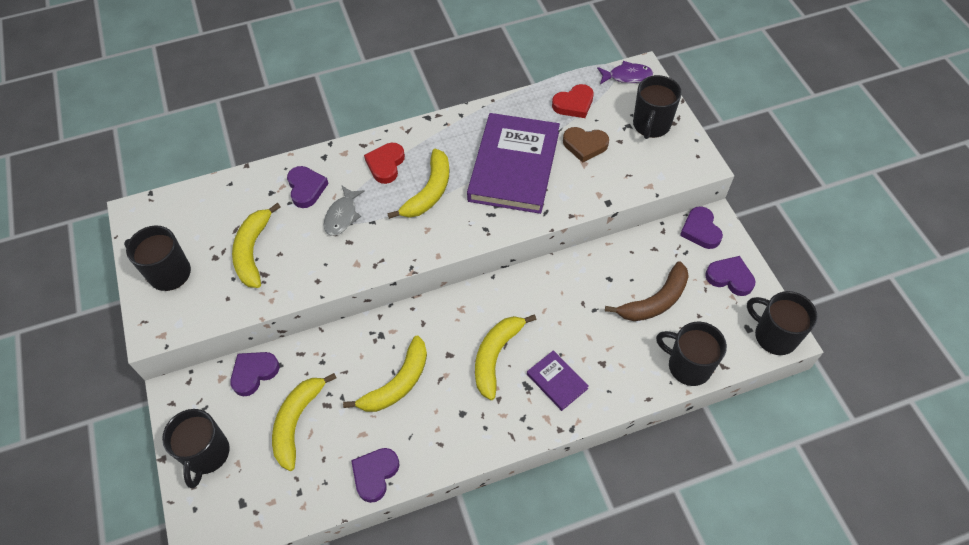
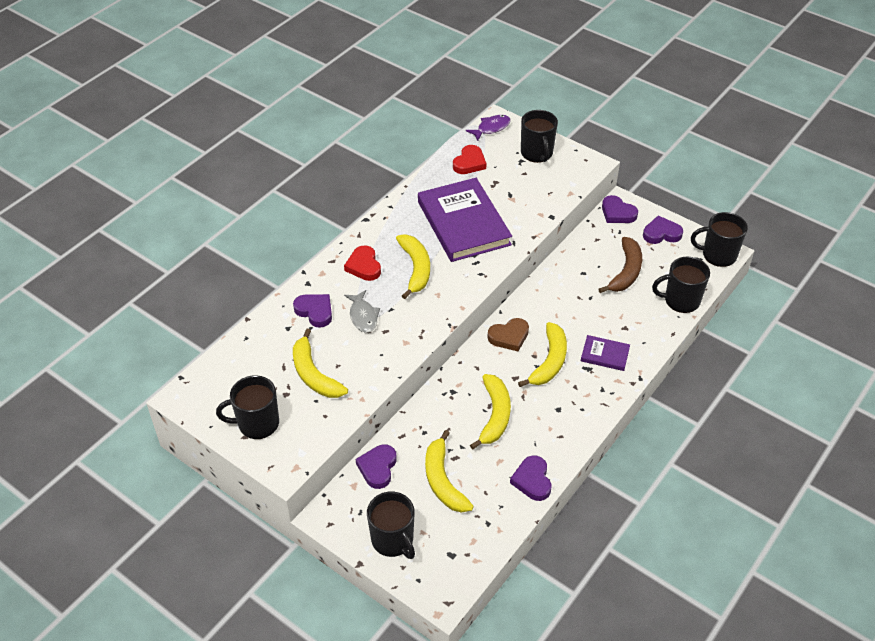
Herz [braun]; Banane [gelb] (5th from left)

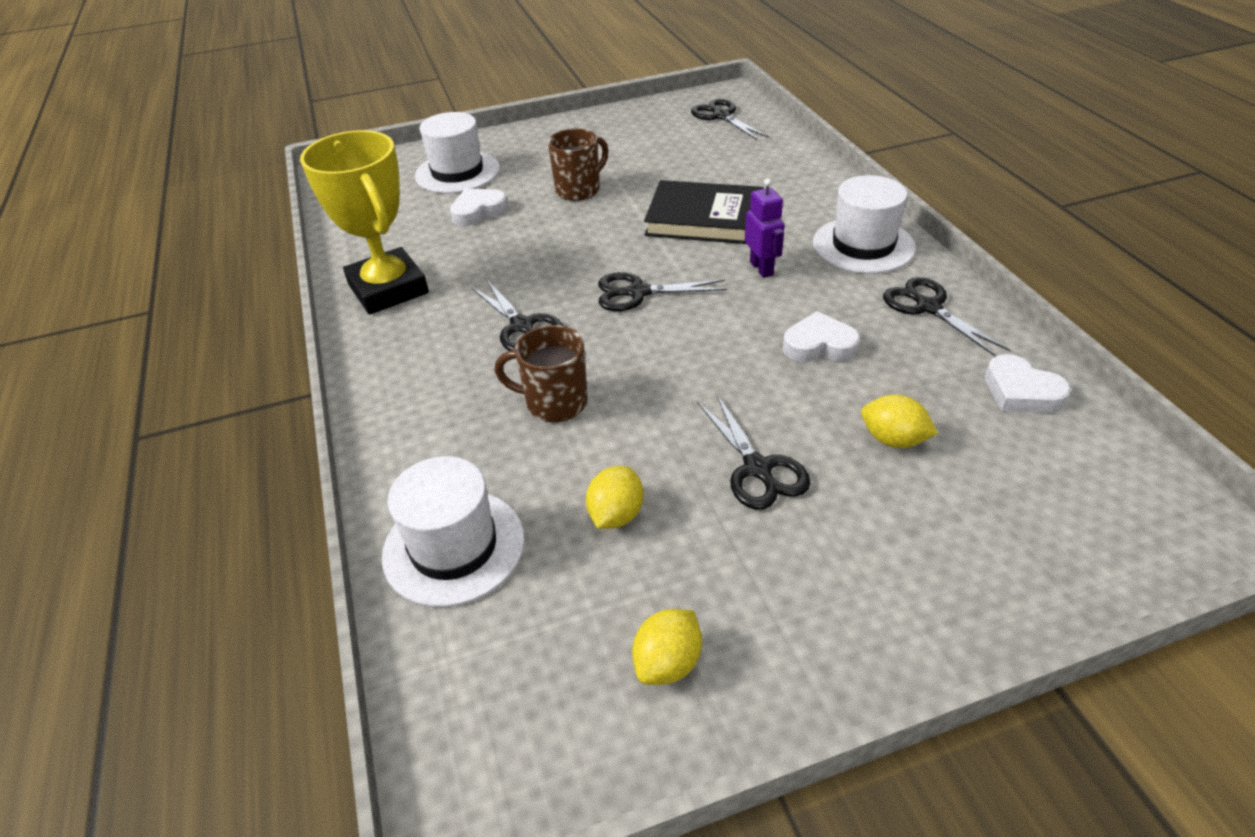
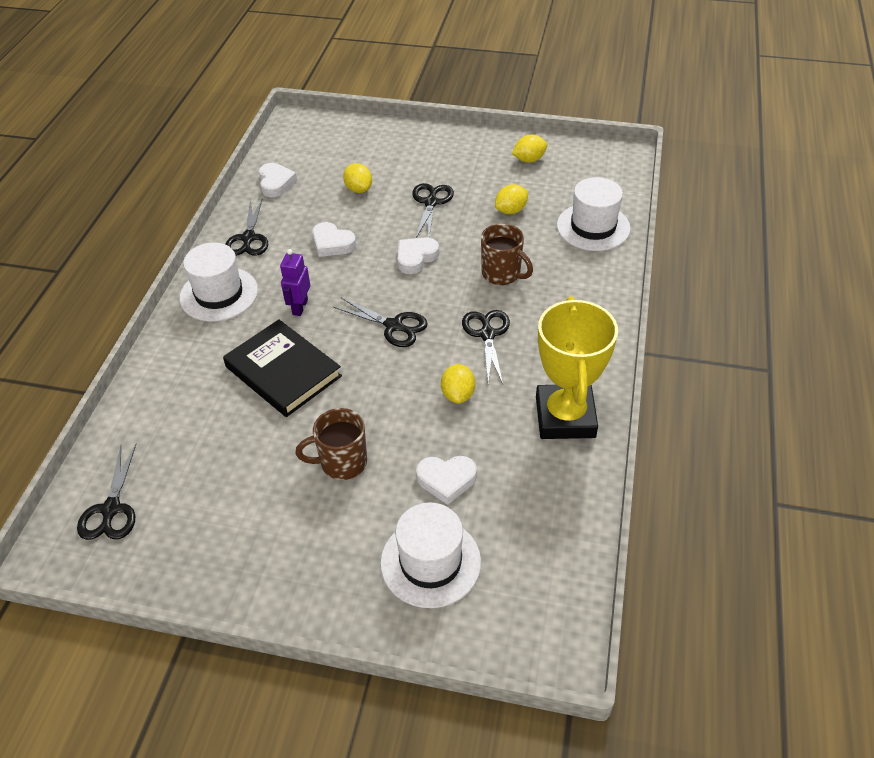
Herz [weiß] (3rd from left); Zitrone [gelb] (2nd from left)

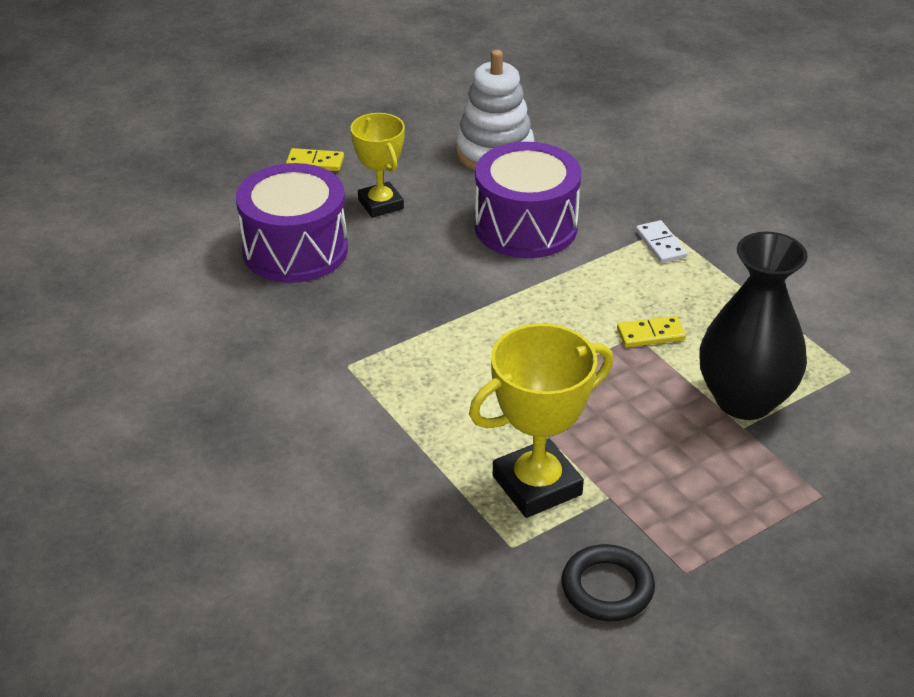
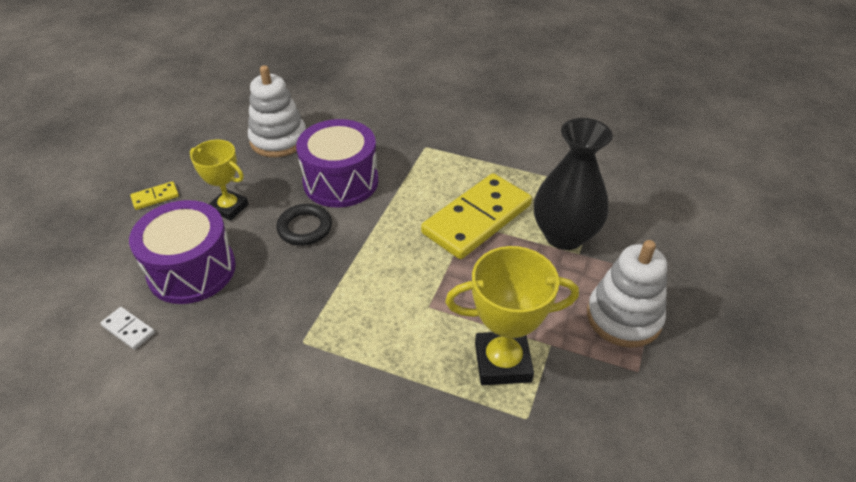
Stapelspielzeug [weiß] (2nd from left); Ring [schwarz]; Dominostein [weiß]; Pokal [gelb] (2nd from left); Dominostein [gelb] (2nd from left)

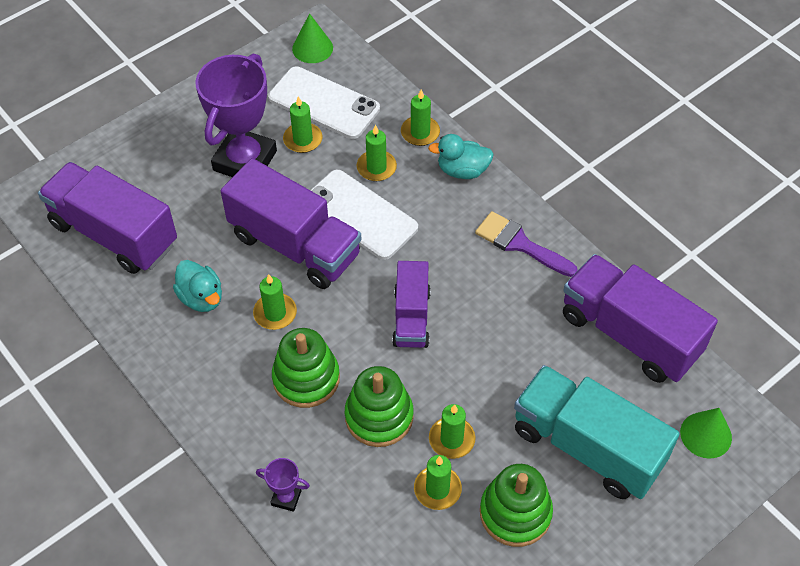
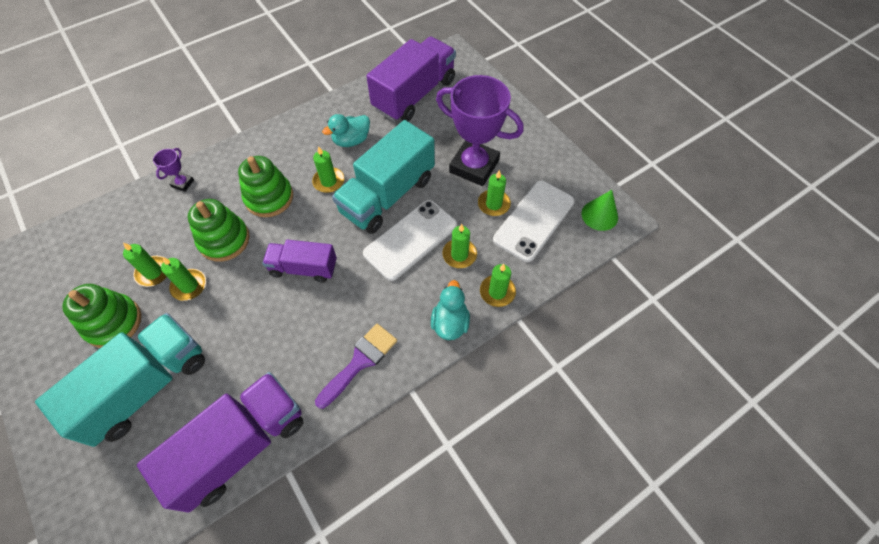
Kegel [grün] (2nd from left in the first image); Lastwagen [türkis] (2nd from left)

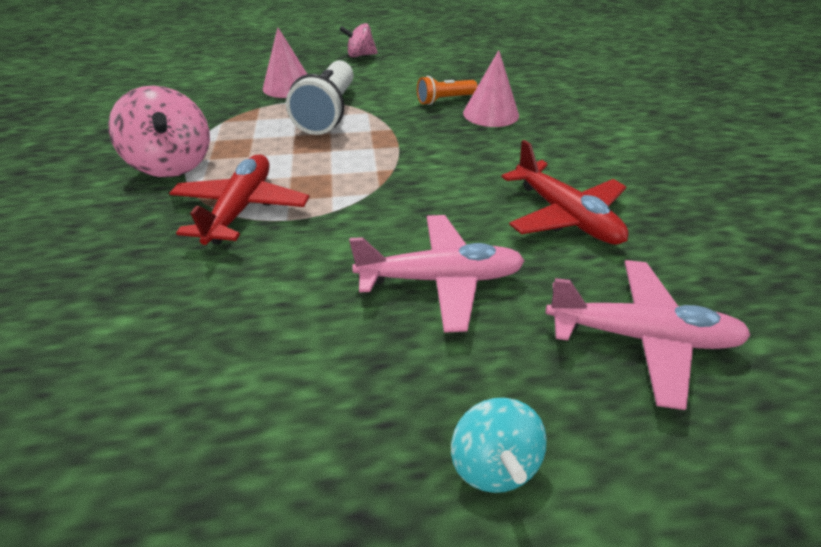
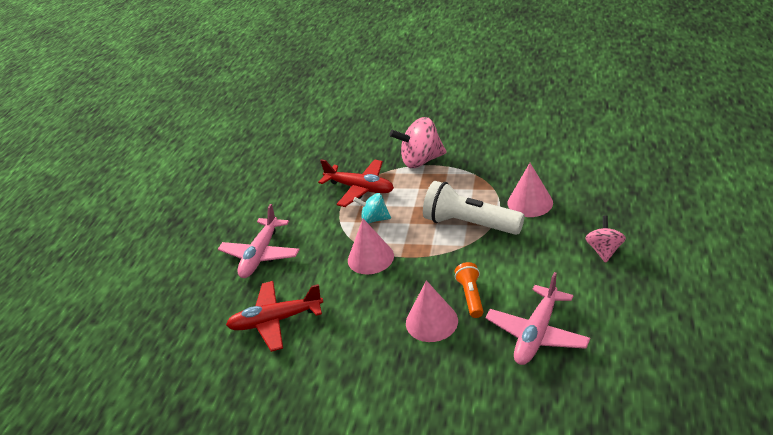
Kegel [rosa] (1st from left); Kreisel [türkis]; Flugzeug [rosa] (2nd from left)

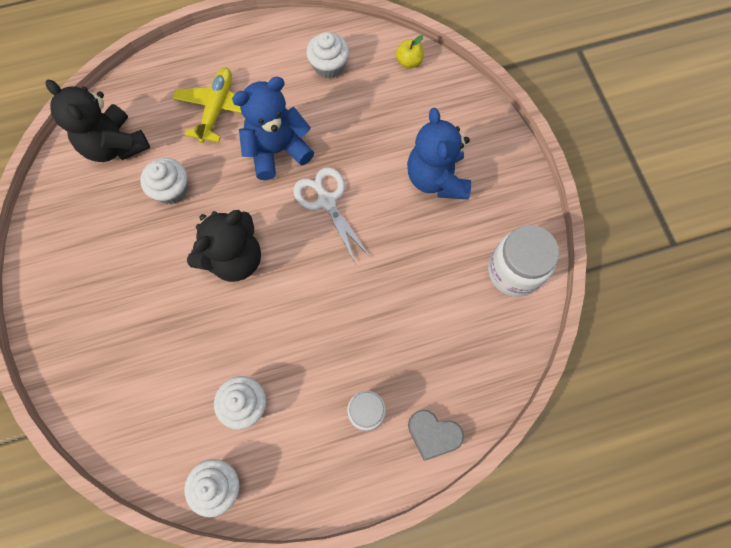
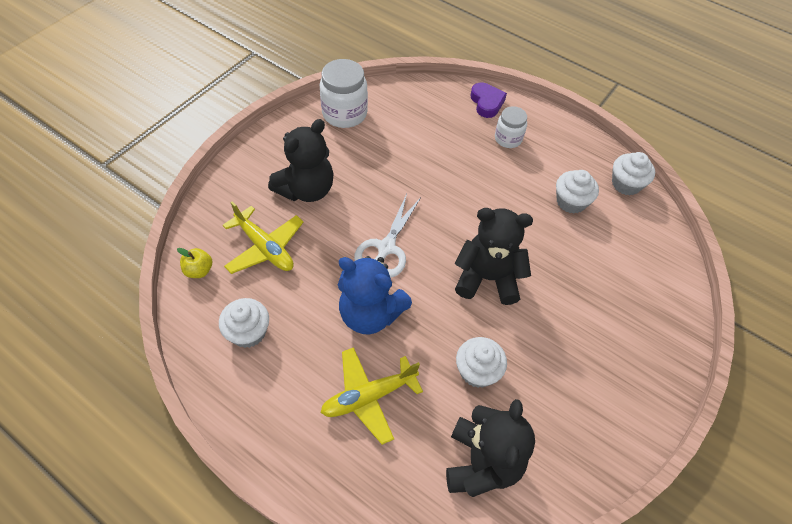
Flugzeug [gelb] (1st from left); Teddybär [schwarz] (1st from left); Herz [lila]

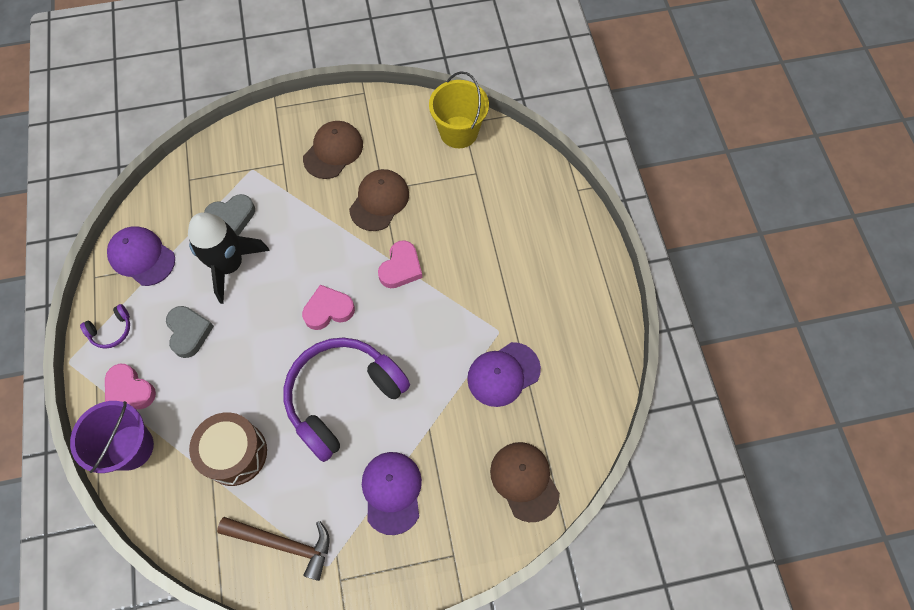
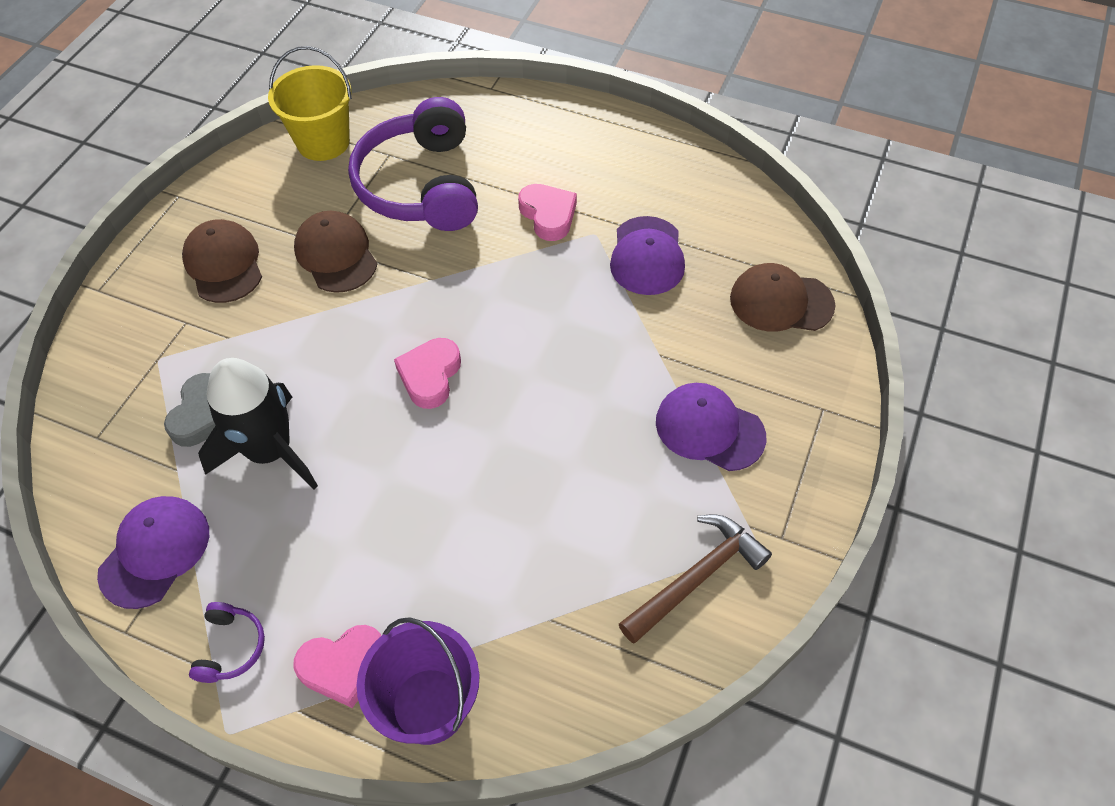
Herz [grau] (1st from left in the first image); Trommel [braun]; Kopfhörer [lila] (2nd from left); Herz [rosa] (3rd from left); Kappe [lila] (1st from left)

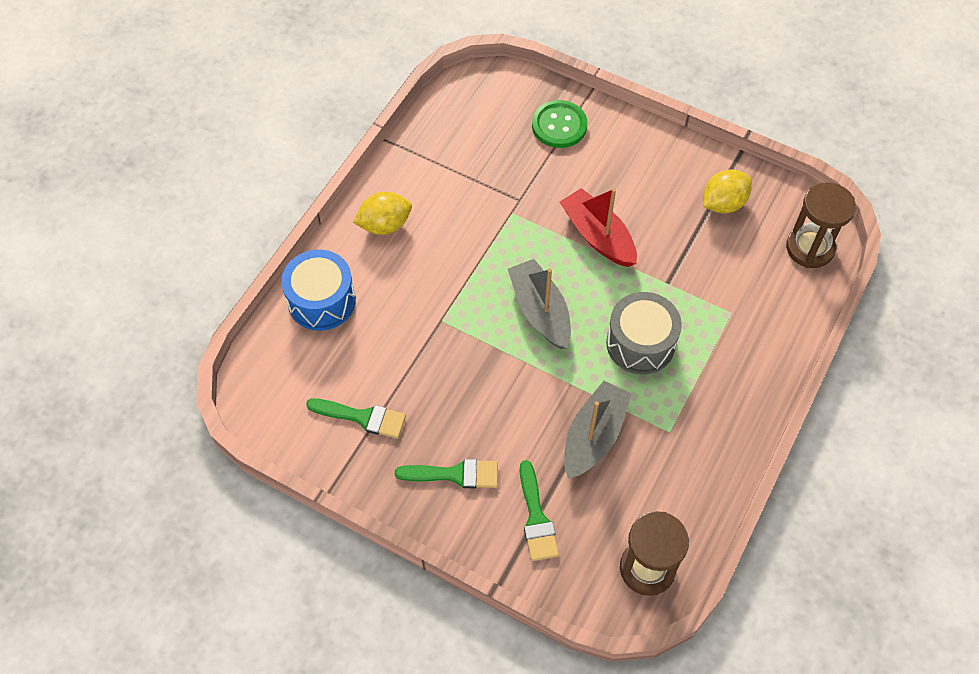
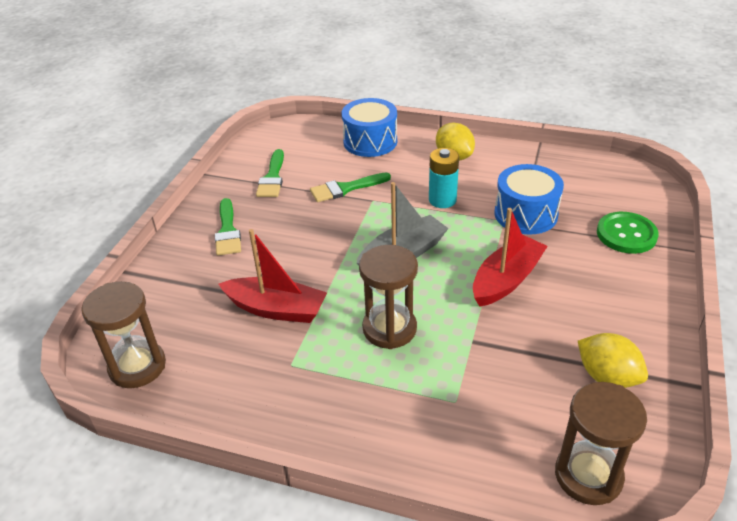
Batterie [türkis]; Trommel [blau] (2nd from left); Pinsel [grün] (3rd from left); Sanduhr [braun] (2nd from left); Boot [rot] (1st from left)

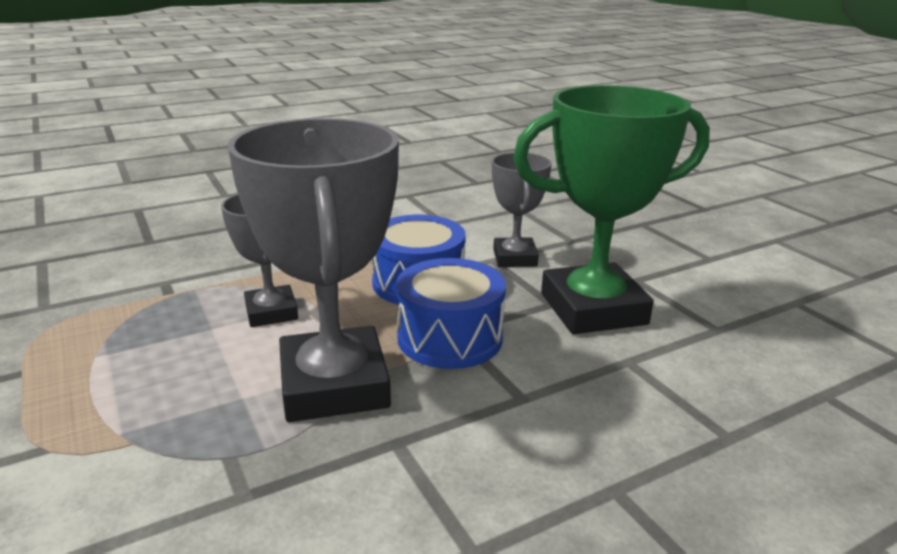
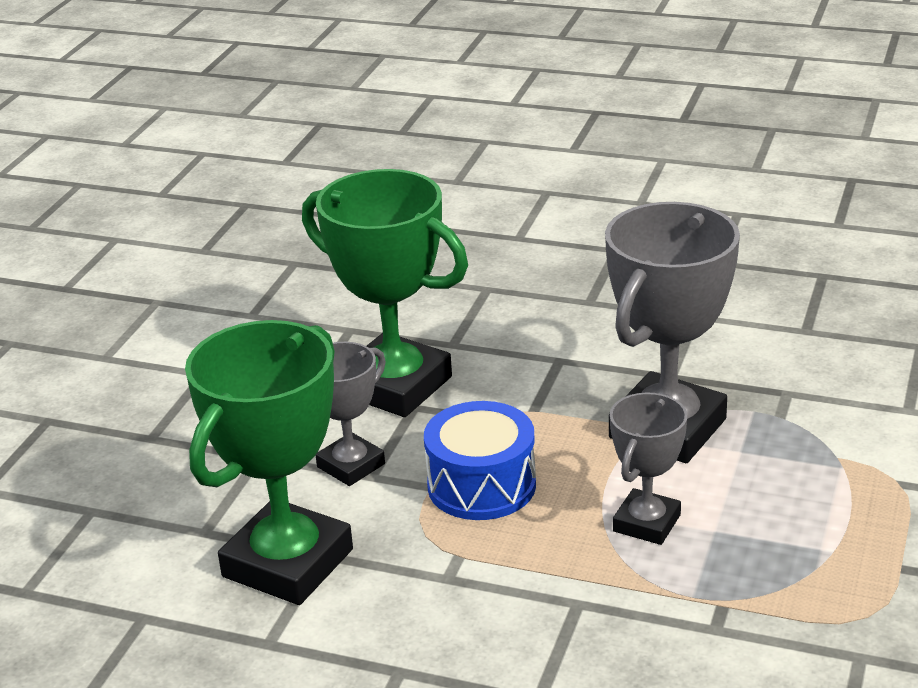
Trommel [blau] (2nd from left in the first image); Pokal [grün] (1st from left)

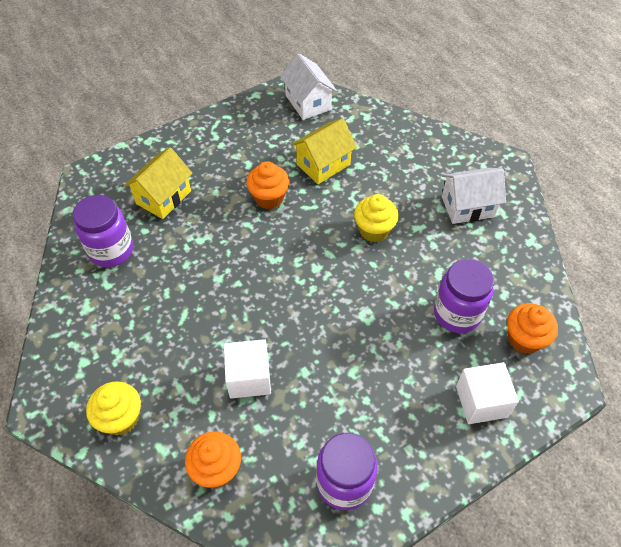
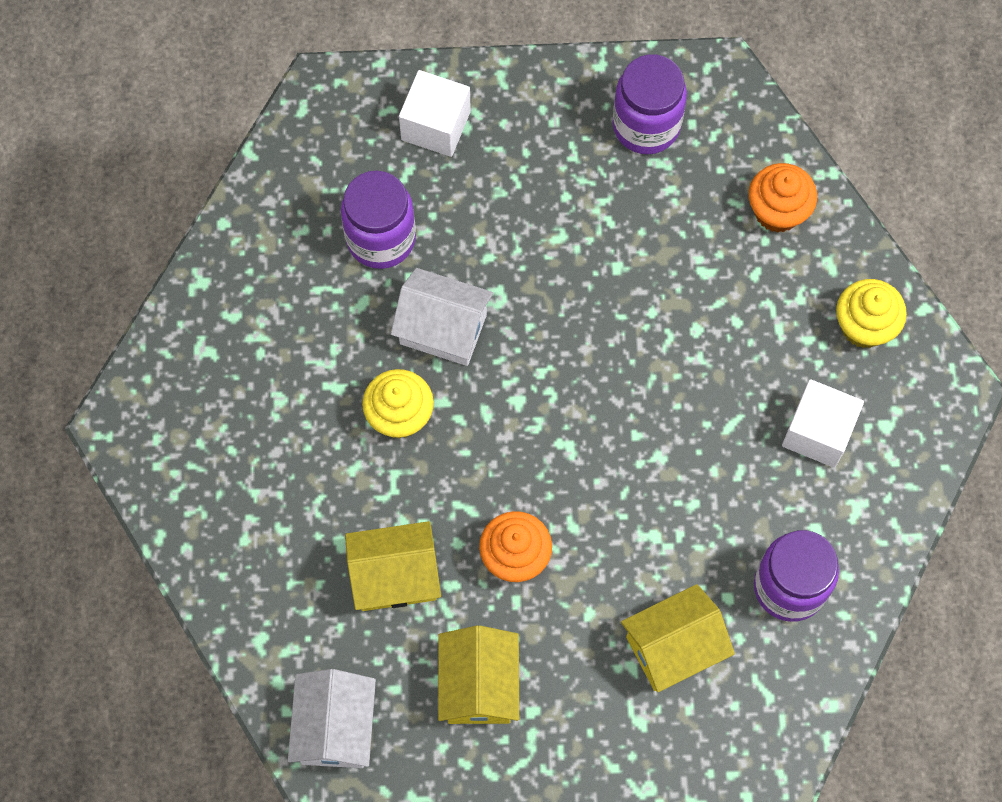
Muffin [orange] (3rd from left in the first image); Haus [gelb] (2nd from left); Kubus [weiß] (2nd from left); Haus [weiß] (2nd from left)

